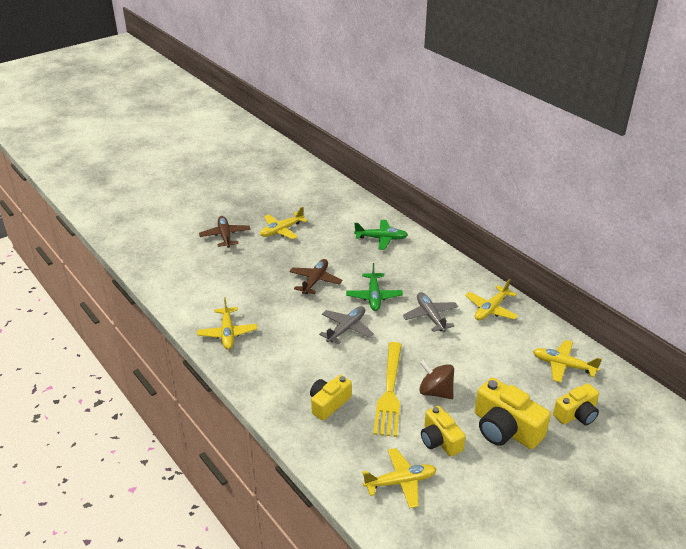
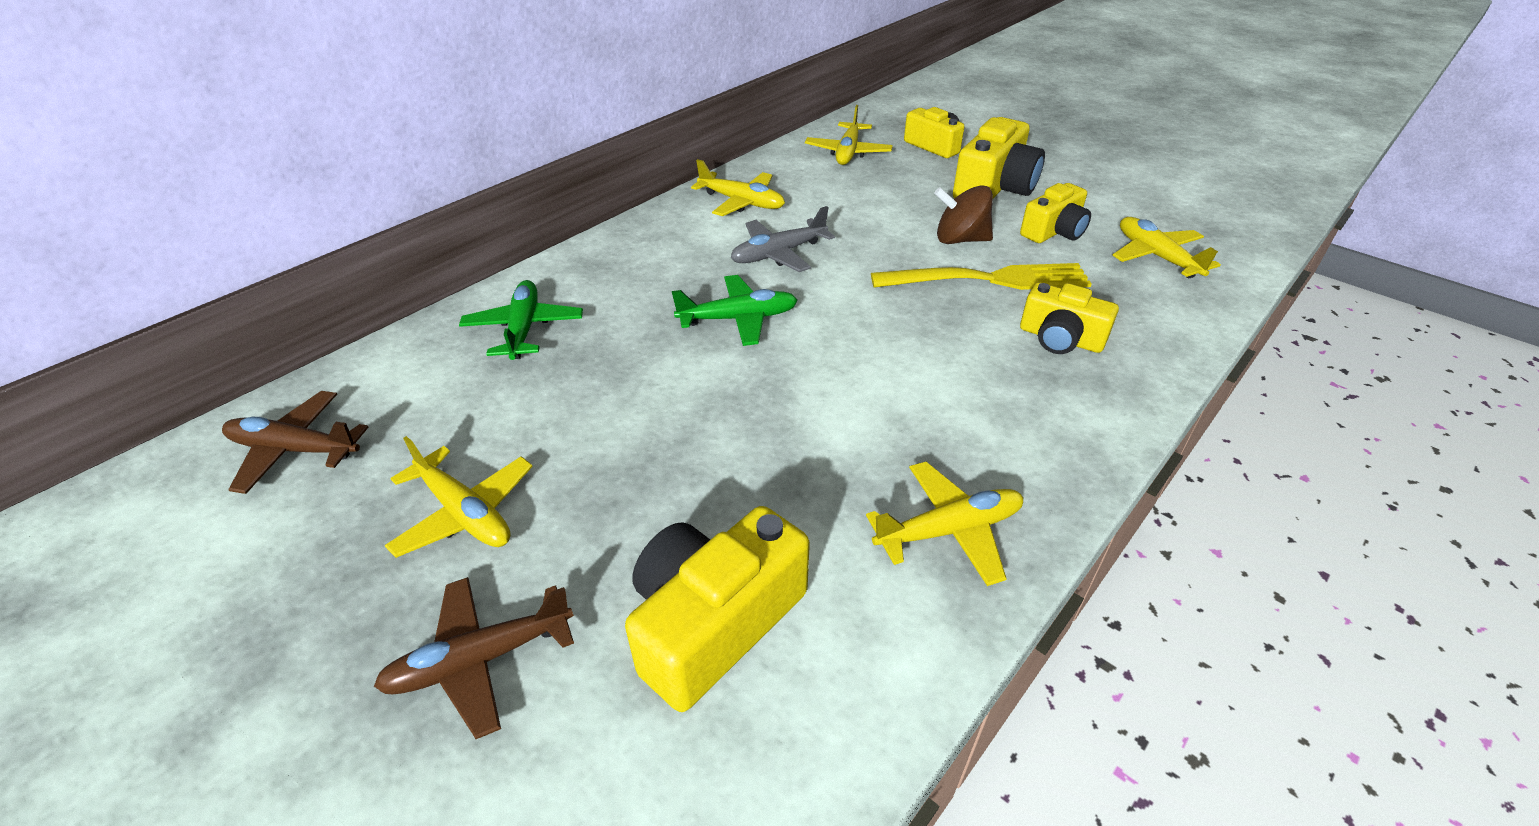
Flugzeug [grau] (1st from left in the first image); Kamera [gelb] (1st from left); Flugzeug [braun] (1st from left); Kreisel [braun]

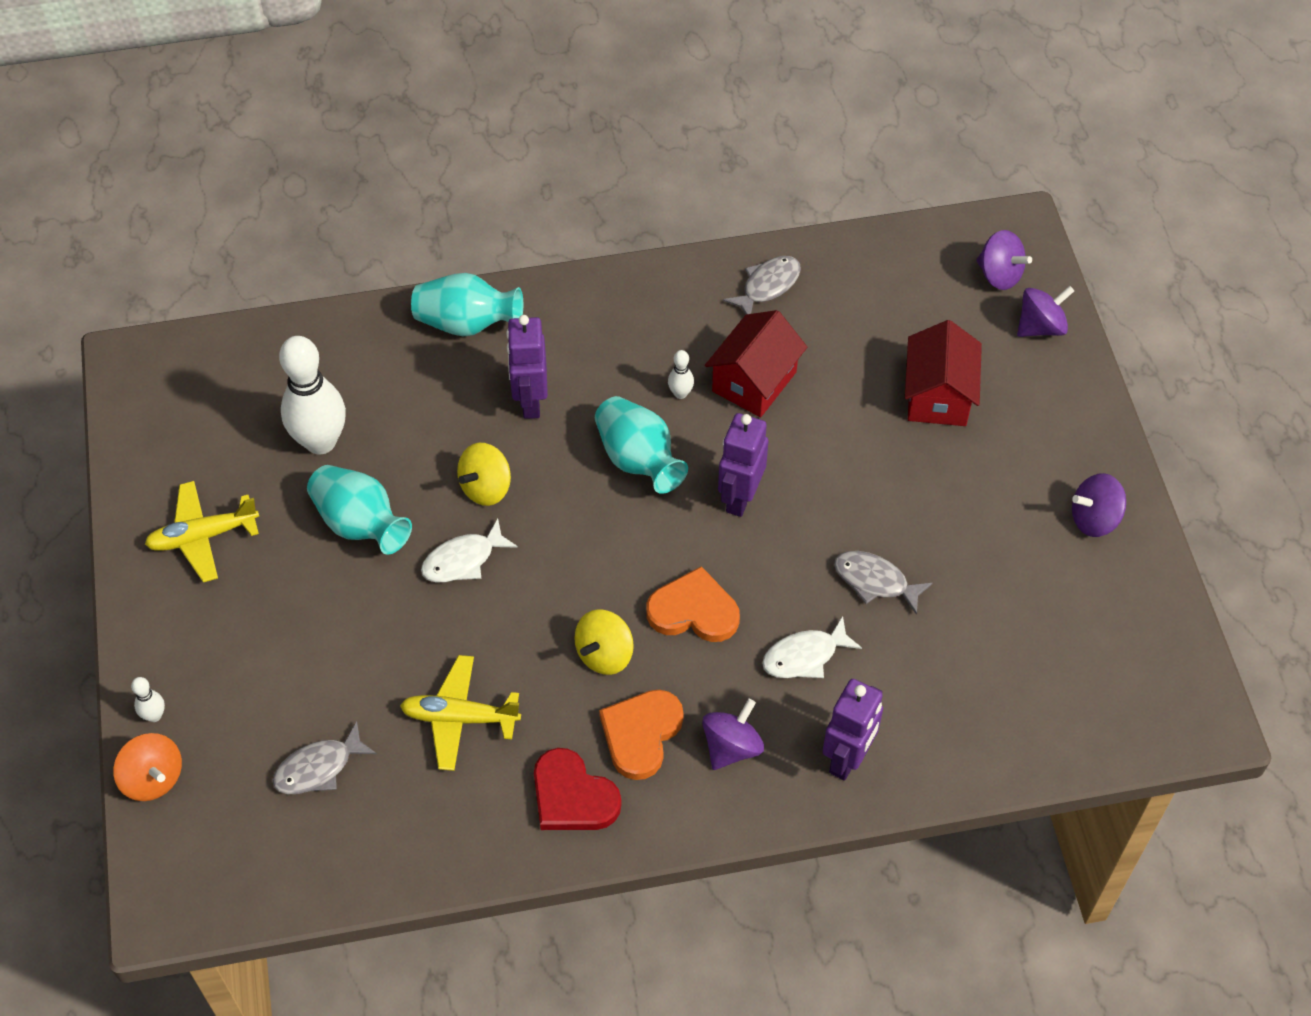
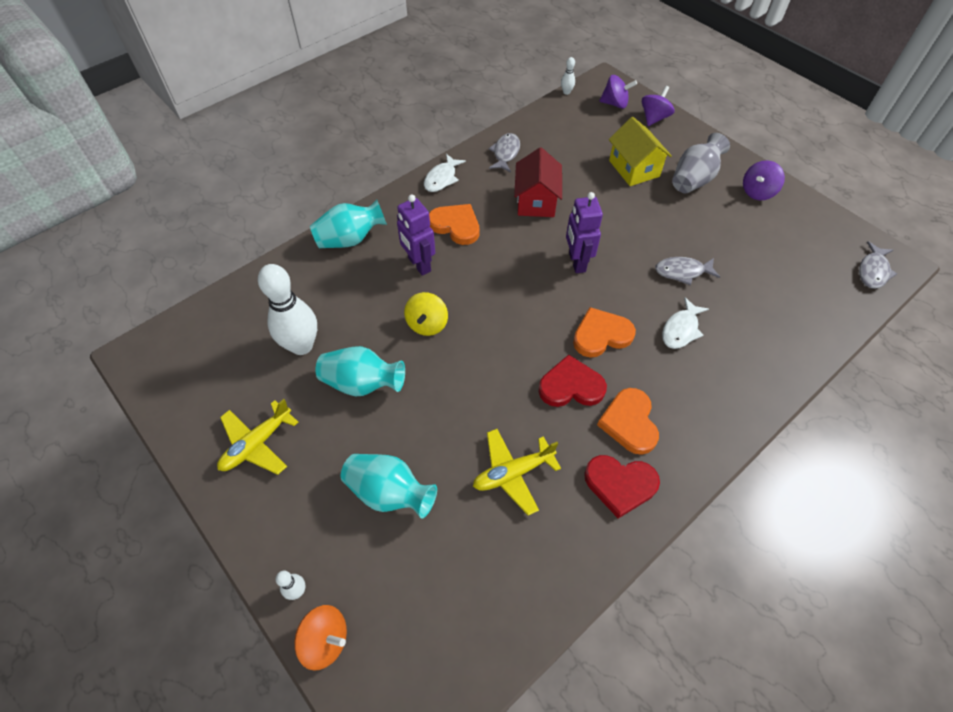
Kreisel [lila] (1st from left in the first image); Roboter [lila] (3rd from left in the first image); Herz [orange] (1st from left); Vase [grau]; Fisch [grau] (3rd from left); Fisch [weiß] (1st from left); Vase [türkis] (3rd from left); Bowlingkegel [weiß] (3rd from left); Herz [rot] (1st from left); Haus [gelb]

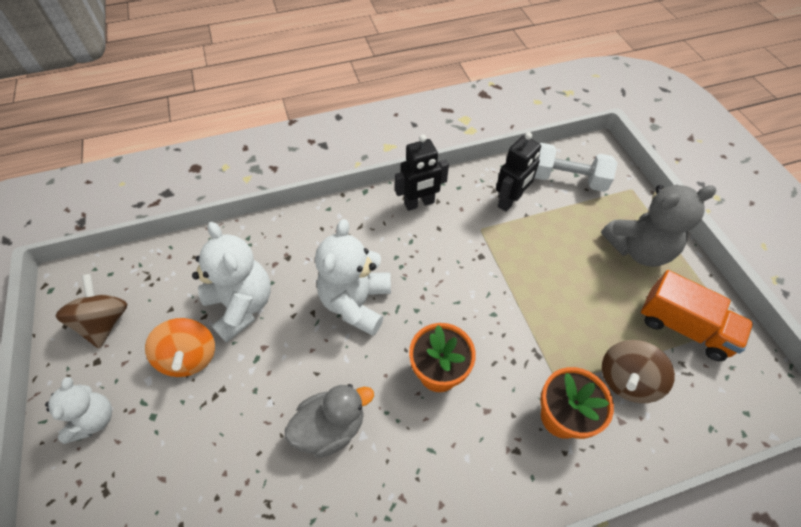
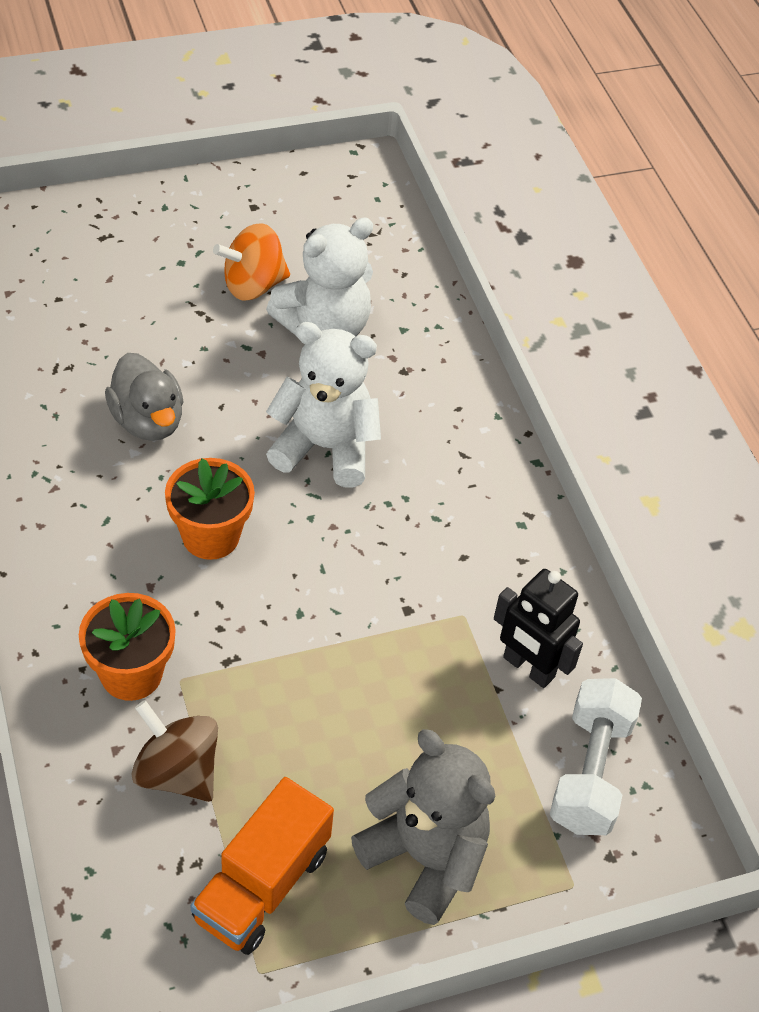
Teddybär [weiß] (1st from left in the first image); Kreisel [braun] (1st from left in the first image); Roboter [schwarz] (1st from left in the first image); Teddybär [grau]

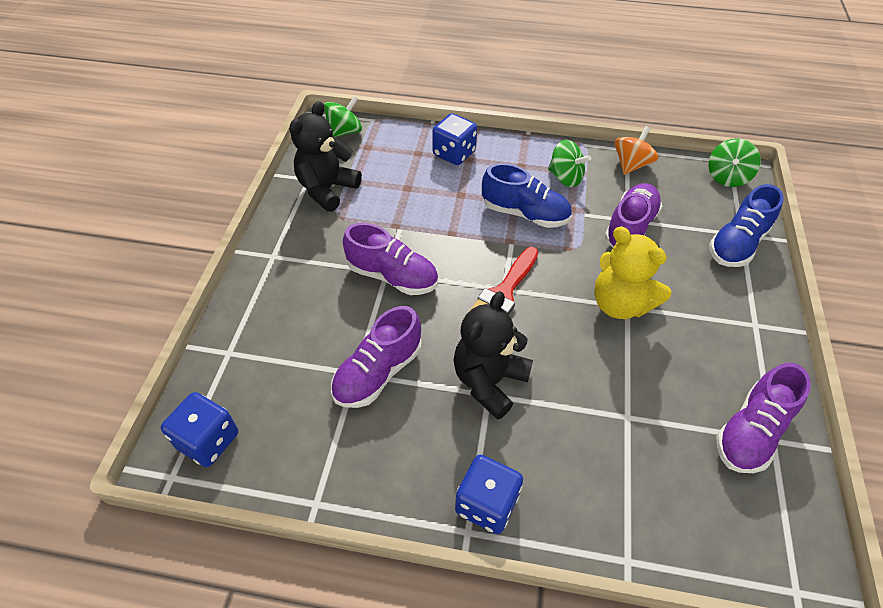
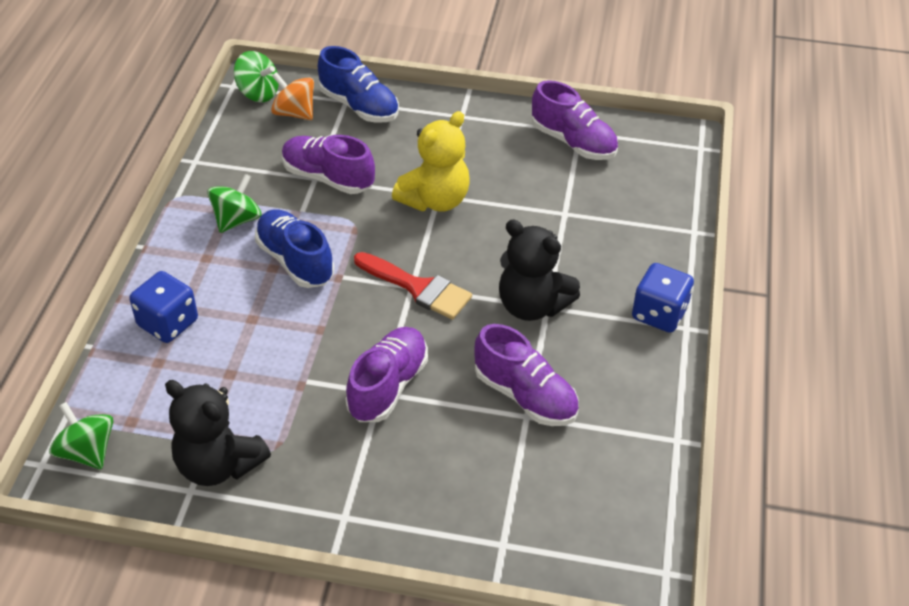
Spielwürfel [blau] (1st from left in the first image); Kreisel [orange]; Schuh [blau] (1st from left)

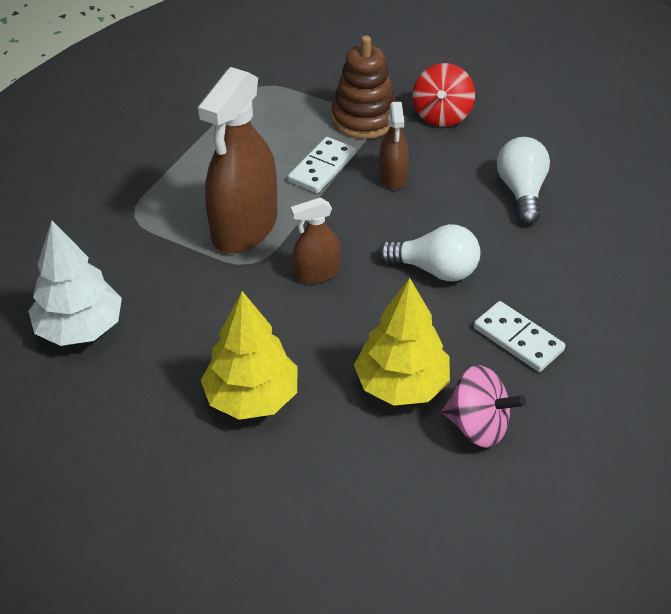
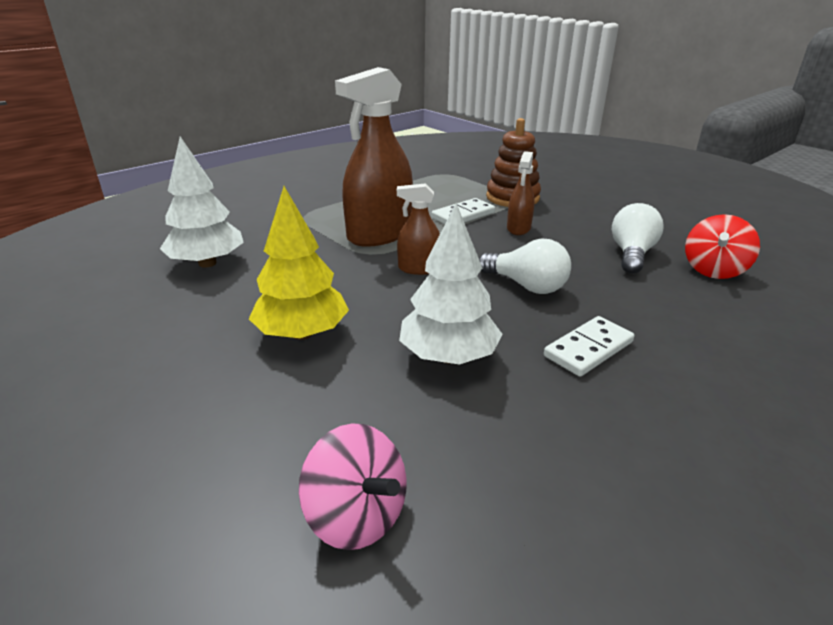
Kreisel [rot]; Kreisel [rosa]; Baum [weiß] (2nd from left); Dominostein [weiß] (2nd from left)

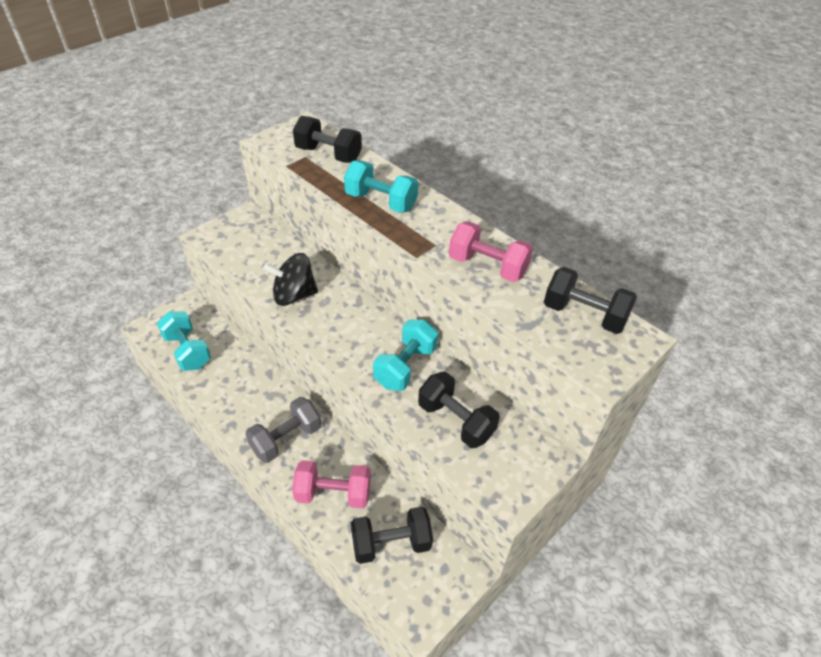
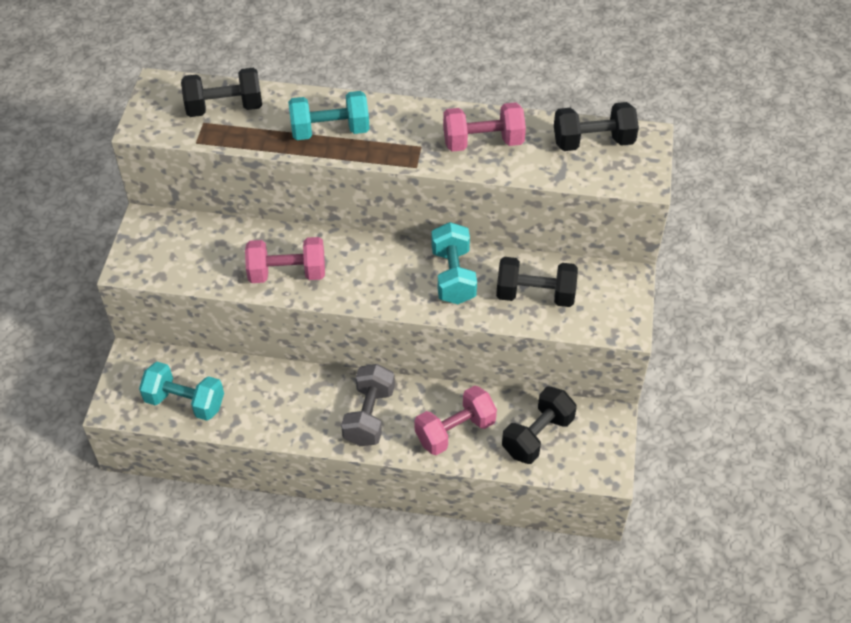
Hantel [rosa] (1st from left)

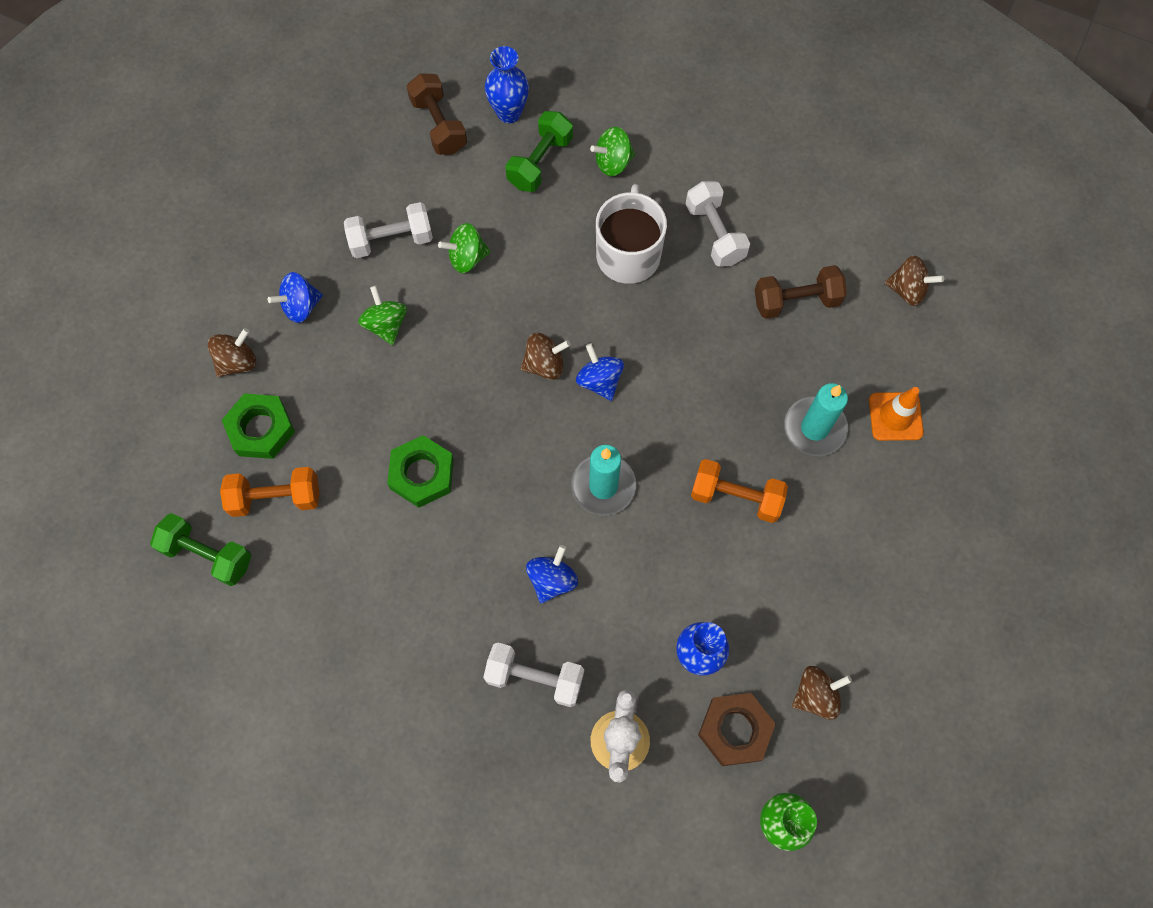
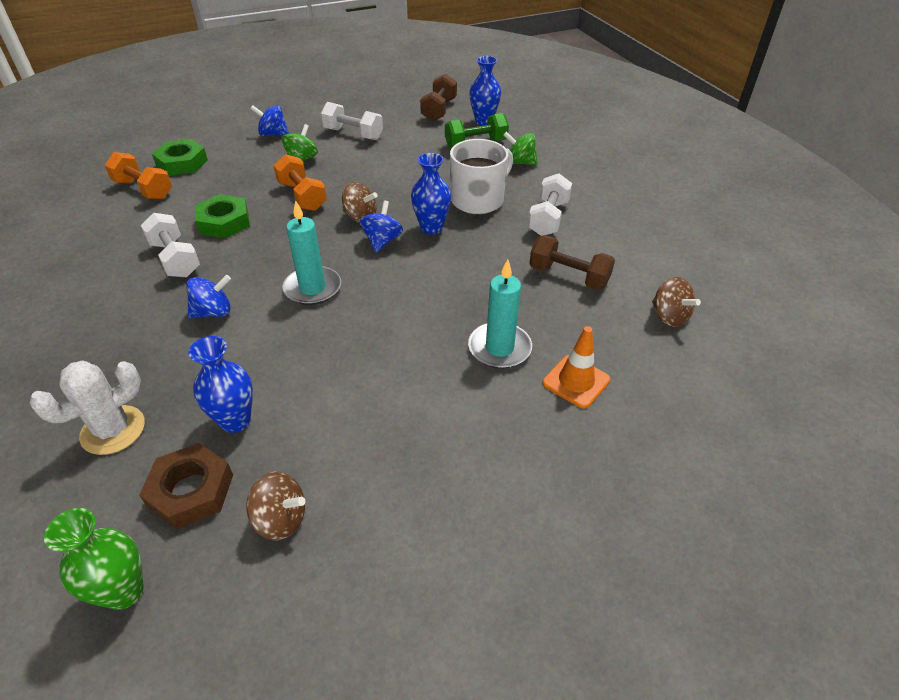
Hantel [grün] (1st from left in the first image); Kreisel [braun] (1st from left in the first image); Kreisel [grün] (2nd from left in the first image); Vase [blau] (2nd from left); Hantel [weiß] (1st from left); Hantel [orange] (2nd from left)

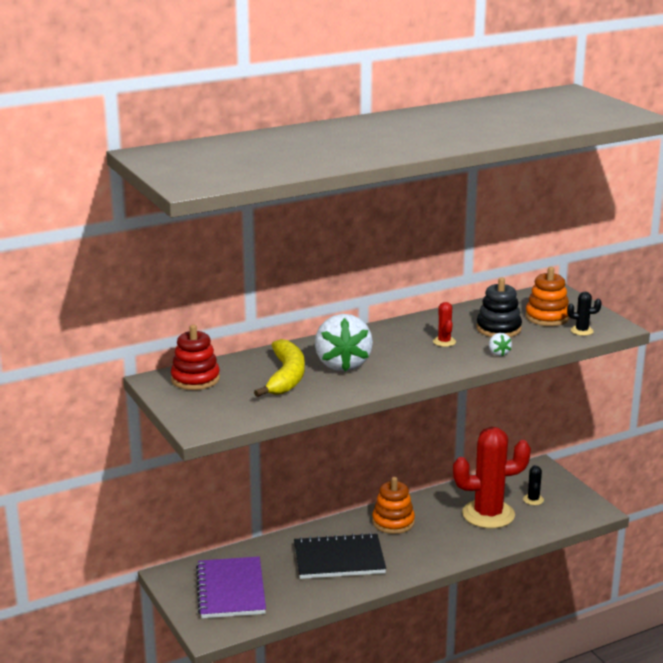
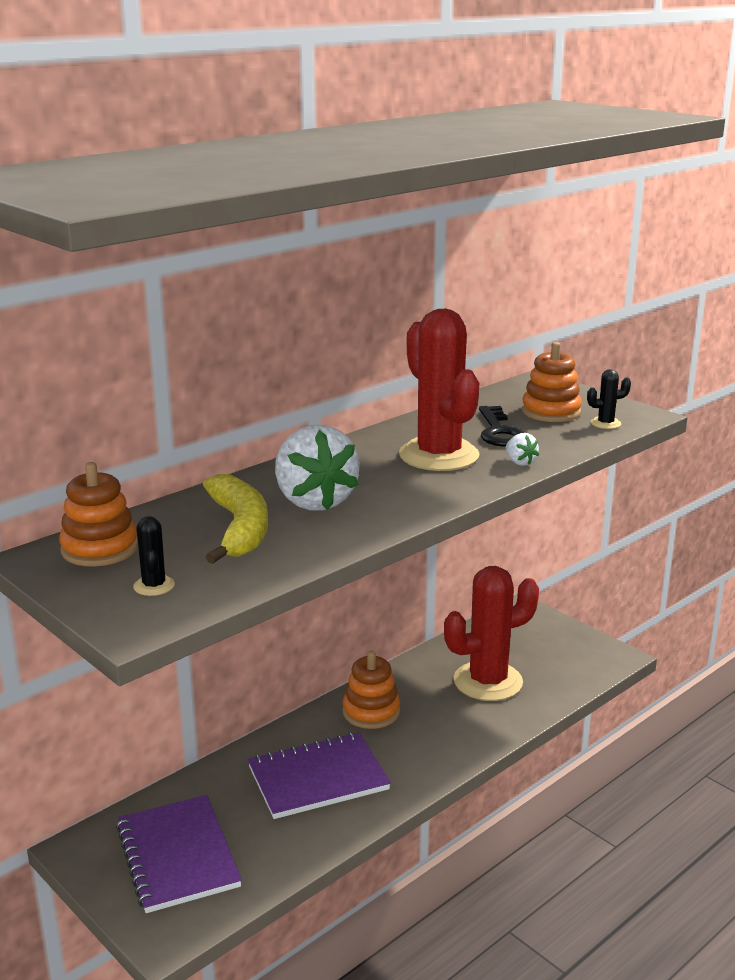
Kaktus [schwarz] (1st from left); Schlüssel [schwarz]; Stapelspielzeug [orange] (1st from left); Notizbuch [lila] (2nd from left); Kaktus [rot] (1st from left)

